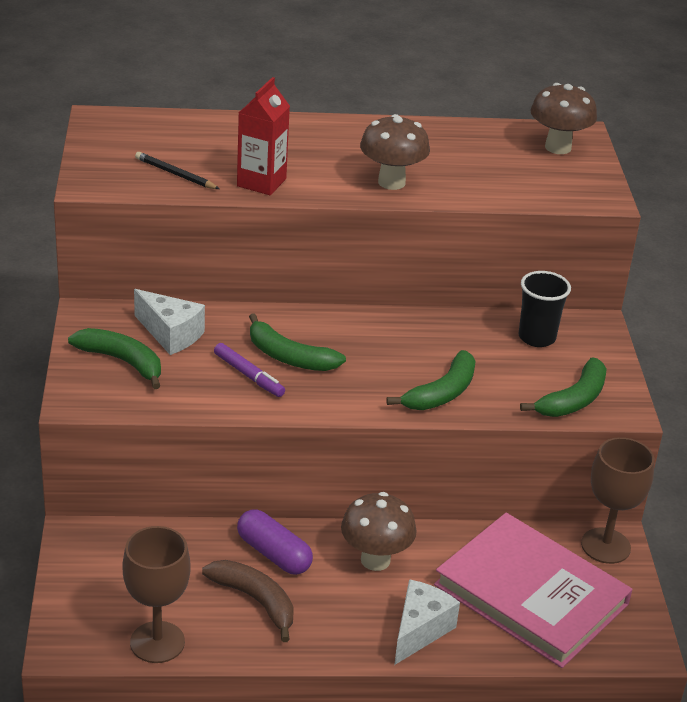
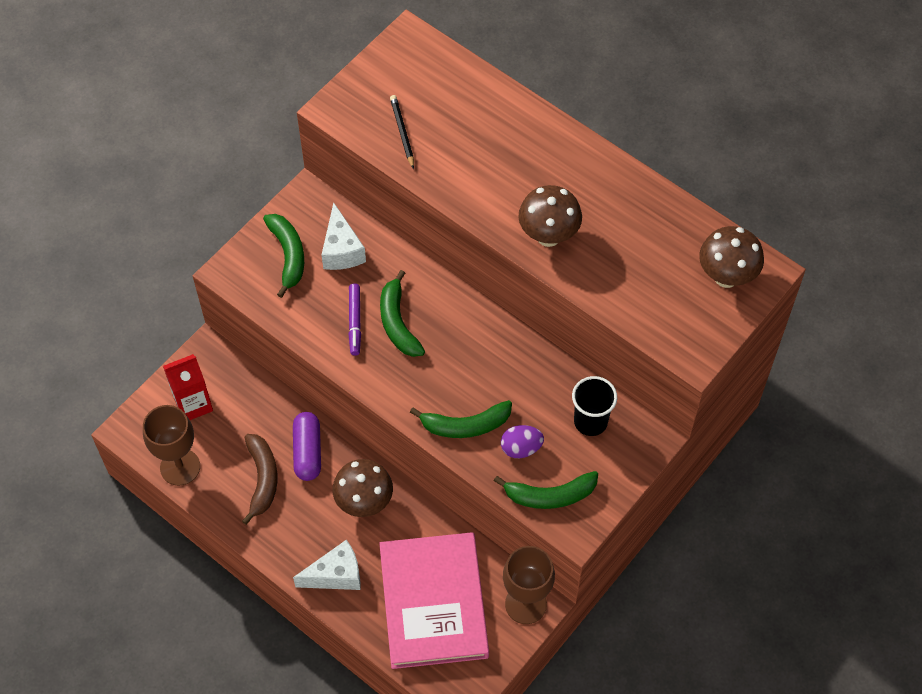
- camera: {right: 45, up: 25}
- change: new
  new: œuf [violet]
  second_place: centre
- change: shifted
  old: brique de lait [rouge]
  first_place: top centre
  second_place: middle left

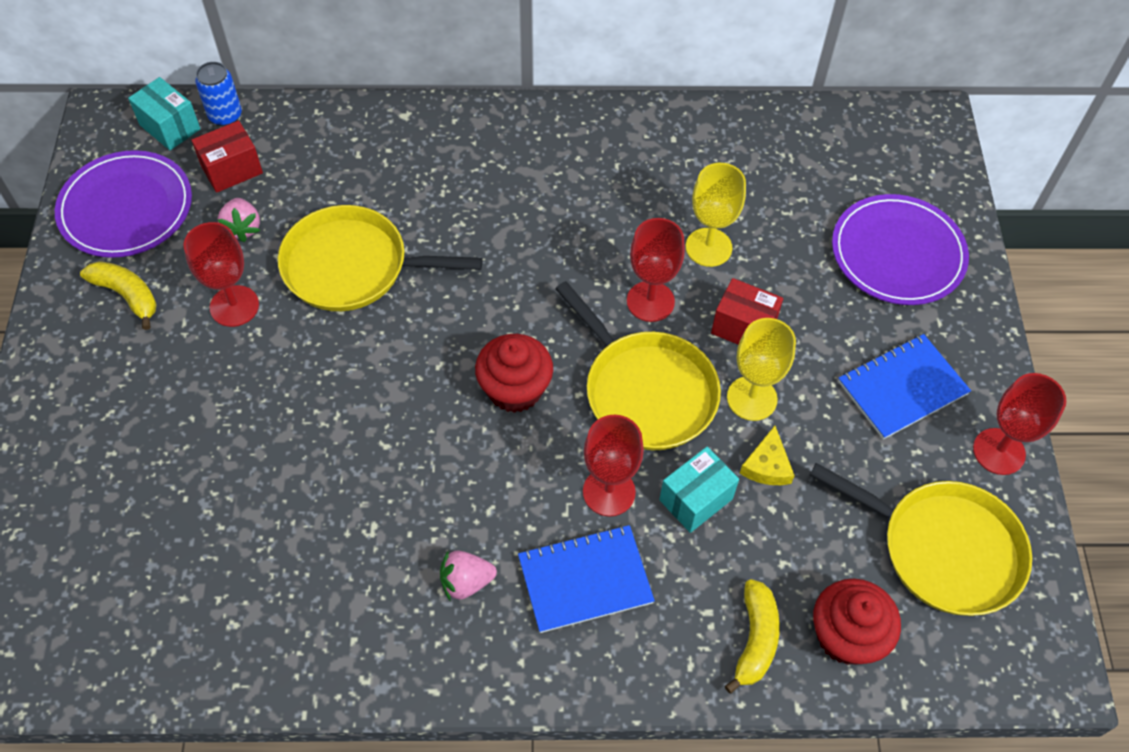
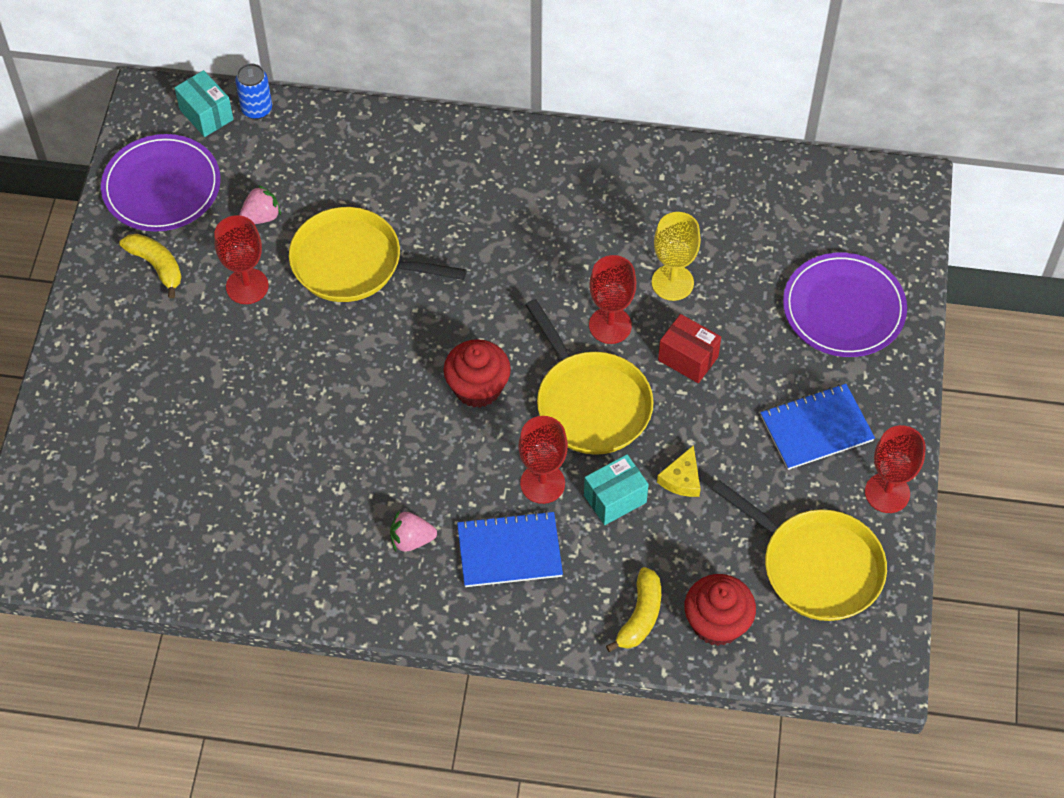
- camera: {right: 10, up: 0}
- change: gone
  old: boîte [rouge] (no. 1 from left)
  first_place: top left
- change: gone
  old: verre à pied [jaune] (no. 2 from left)
  first_place: middle right
- change: rotated
  old: fraise [rose] (no. 1 from left)
  first_place: top left
  second_place: top left
  degrees: -120

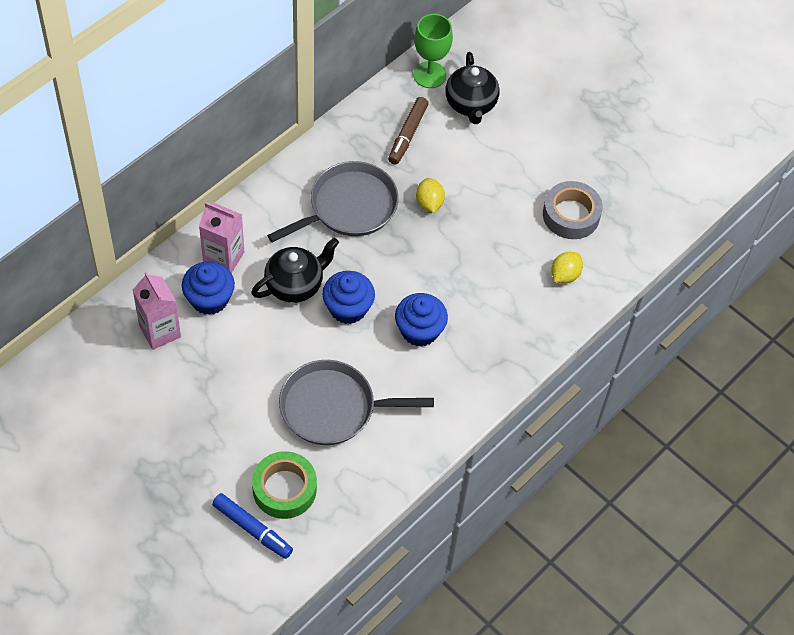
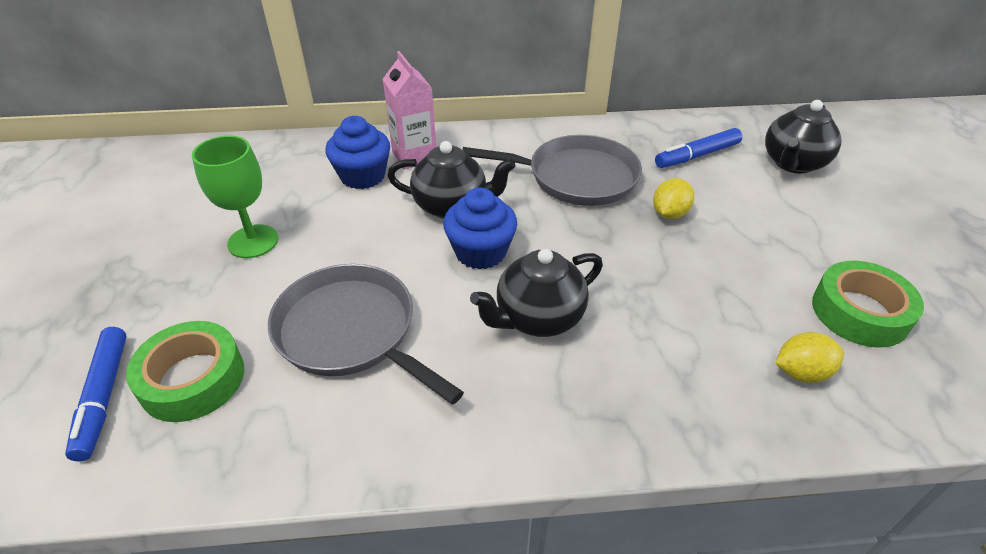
- camera: {right: 45, up: -15}
- change: gone
  old: brique de lait [rose] (no. 1 from left)
  first_place: middle left
- change: shifted
  old: verre à pied [vert]
  first_place: top centre
  second_place: middle left
- change: swapped
  old: muffin [bleu] (no. 3 from left)
  new: théière [noir] (no. 2 from left)
  first_place: centre
  second_place: centre
- change: repainted
  old: feutre [marron]
  new: feutre [bleu] (no. 2 from left)
  first_place: top centre
  second_place: top right
- change: repainted
  old: ruban adhésif [gris]
  new: ruban adhésif [vert] (no. 2 from left)
  first_place: top right
  second_place: middle right

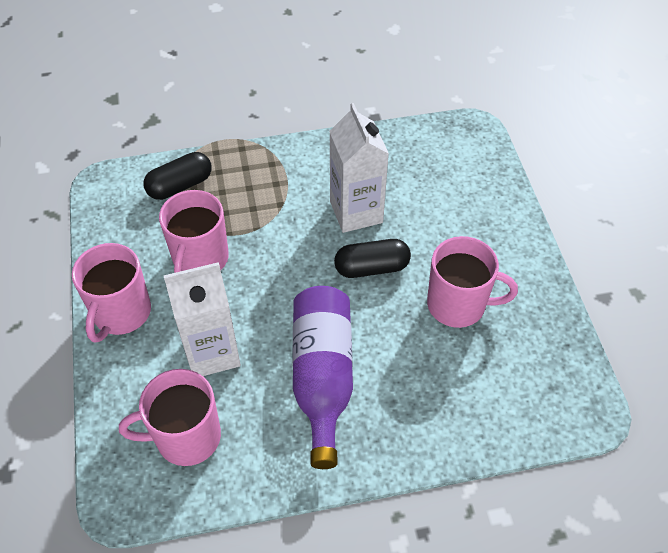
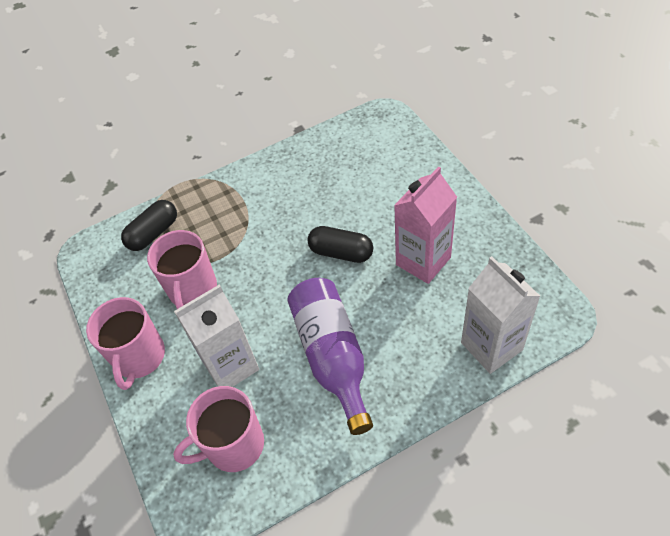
- camera: {right: -10, up: 0}
- change: shifted
  old: brique de lait [blanc] (no. 2 from left)
  first_place: top centre
  second_place: middle right
- change: swapped
  old: tasse [rose] (no. 4 from left)
  new: brique de lait [rose]
  first_place: middle right
  second_place: centre
- change: rotated
  old: gélule [noir] (no. 2 from left)
  first_place: centre
  second_place: centre
  degrees: 45

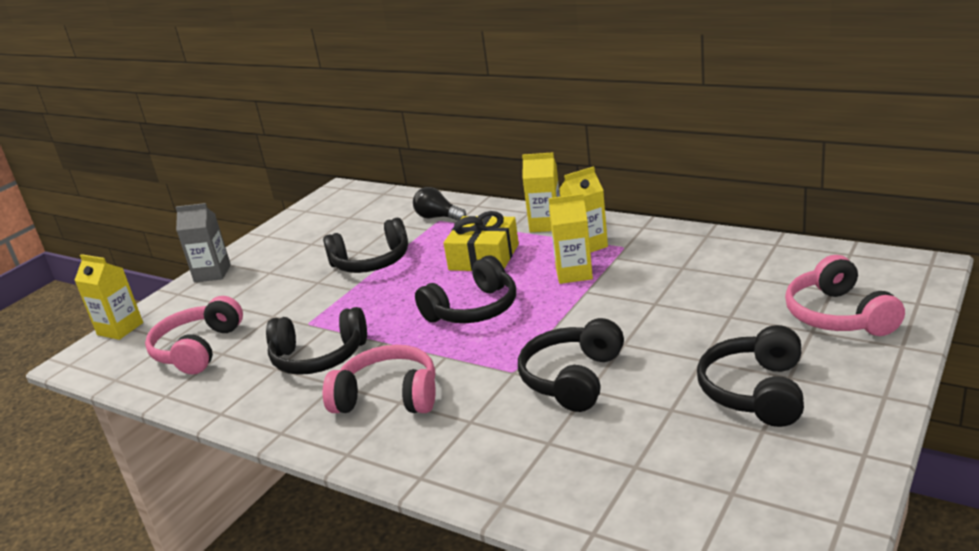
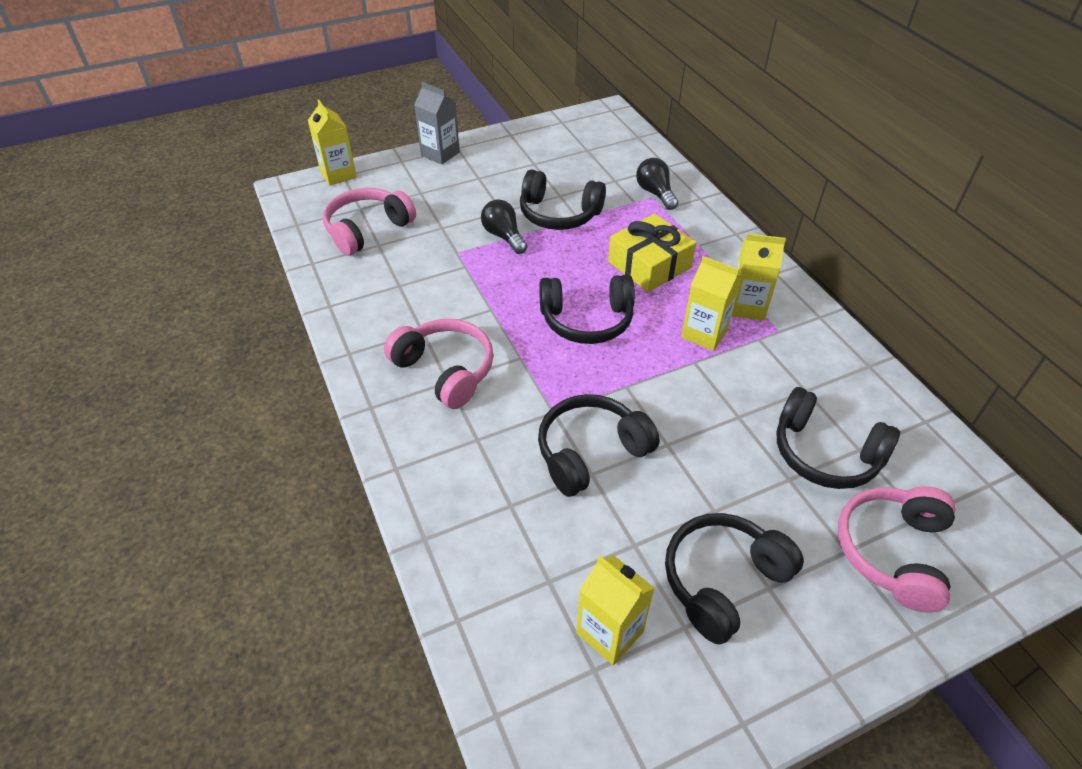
- camera: {right: 30, up: 20}
- change: new
  new: ampoule [noir] (no. 1 from left)
  second_place: top centre
- change: shifted
  old: casque audio [noir] (no. 1 from left in the first image)
  new: casque audio [noir] (no. 5 from left)
  first_place: middle left
  second_place: middle right
- change: shifted
  old: brique de lait [jaune] (no. 2 from left)
  first_place: centre
  second_place: bottom centre

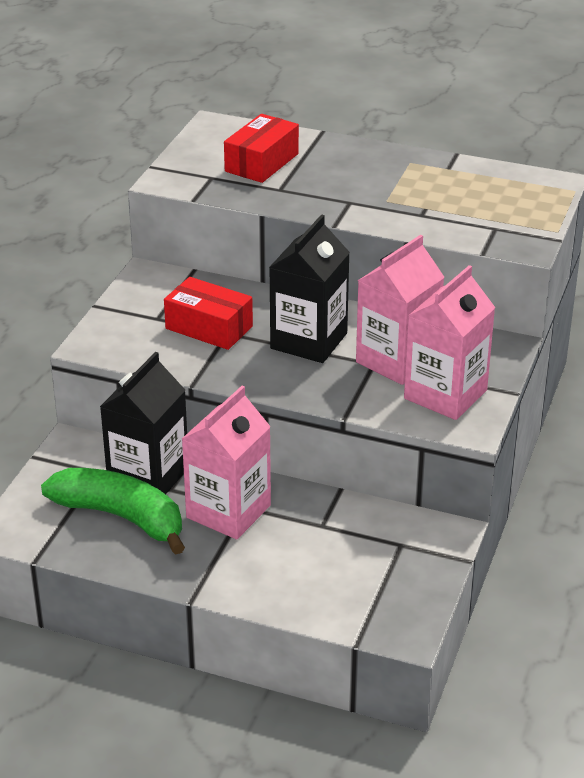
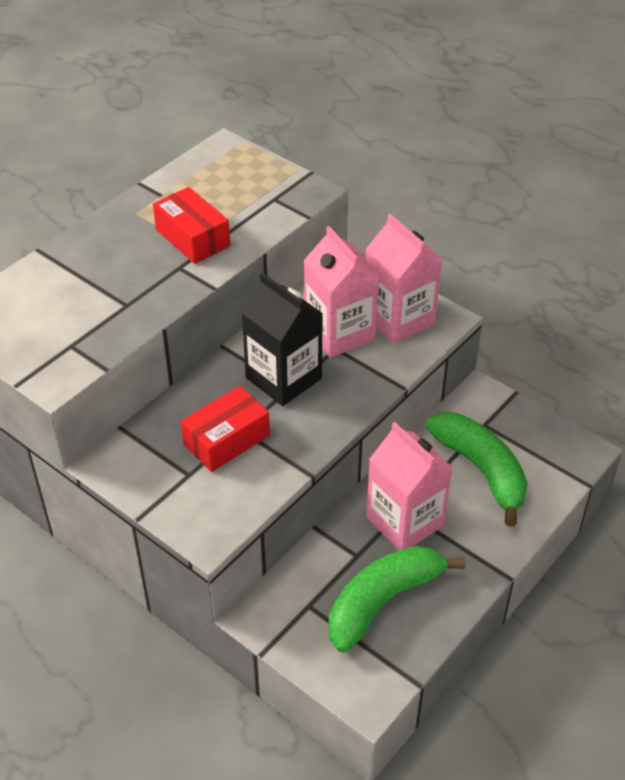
- camera: {right: -70, up: 10}
- change: gone
  old: brique de lait [noir] (no. 1 from left)
  first_place: middle left
- change: new
  new: banane [vert] (no. 2 from left)
  second_place: middle right
- change: shifted
  old: boîte [rouge] (no. 2 from left in the first image)
  new: boîte [rouge] (no. 1 from left)
  first_place: top centre
  second_place: top left

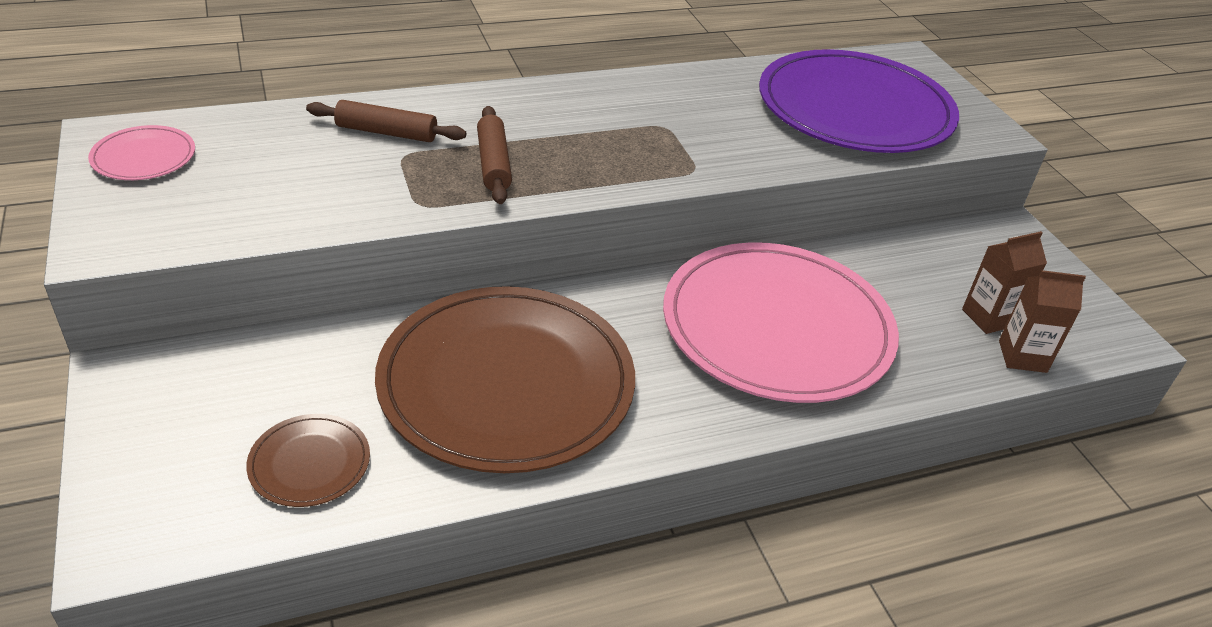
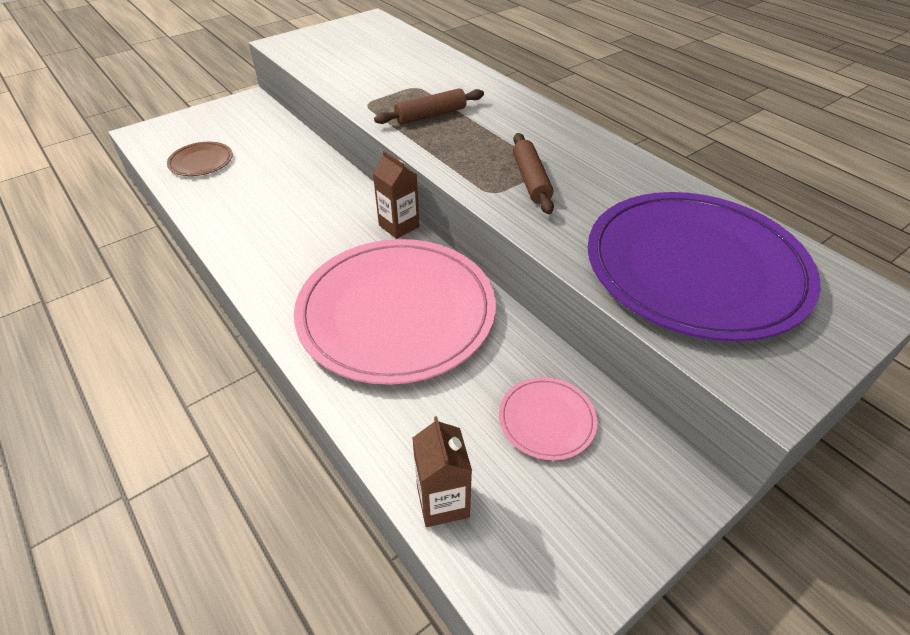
- camera: {right: 75, up: 5}
- change: gone
  old: assiette [marron] (no. 2 from left)
  first_place: centre
- change: shifted
  old: assiette [rose] (no. 1 from left in the first image)
  new: assiette [rose] (no. 2 from left)
  first_place: top left
  second_place: centre
- change: shifted
  old: rouleau à pâtisserie [marron] (no. 1 from left in the first image)
  new: rouleau à pâtisserie [marron] (no. 2 from left)
  first_place: top left
  second_place: top centre
- change: shifted
  old: brique de lait [marron] (no. 1 from left)
  first_place: middle right
  second_place: top centre

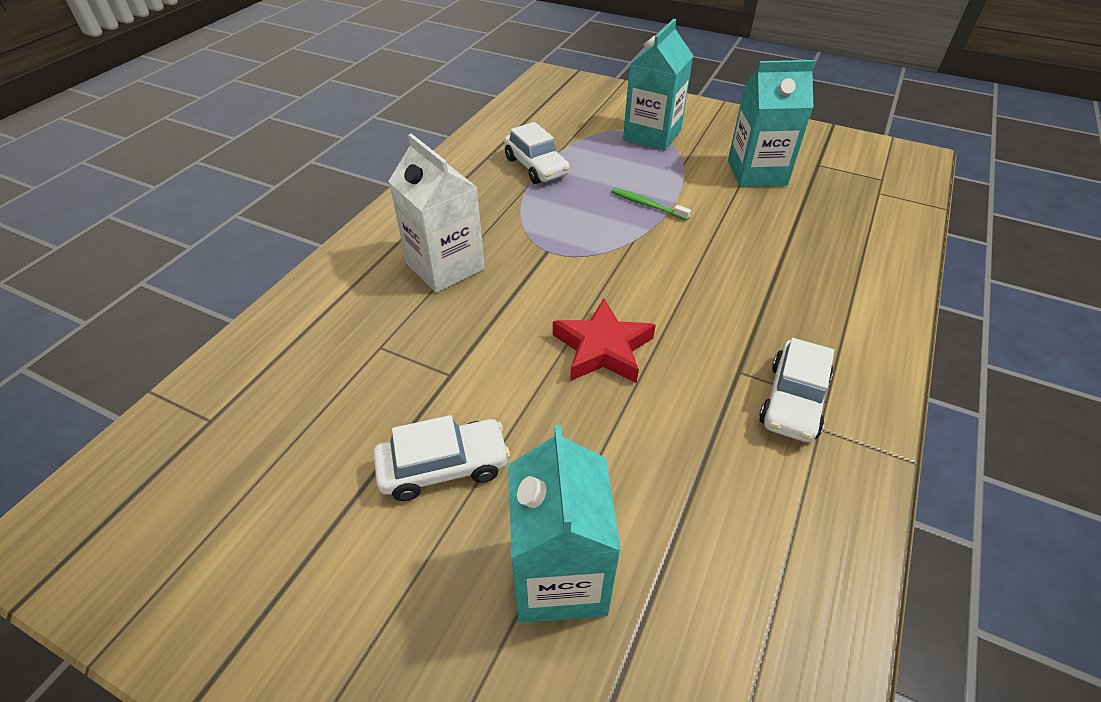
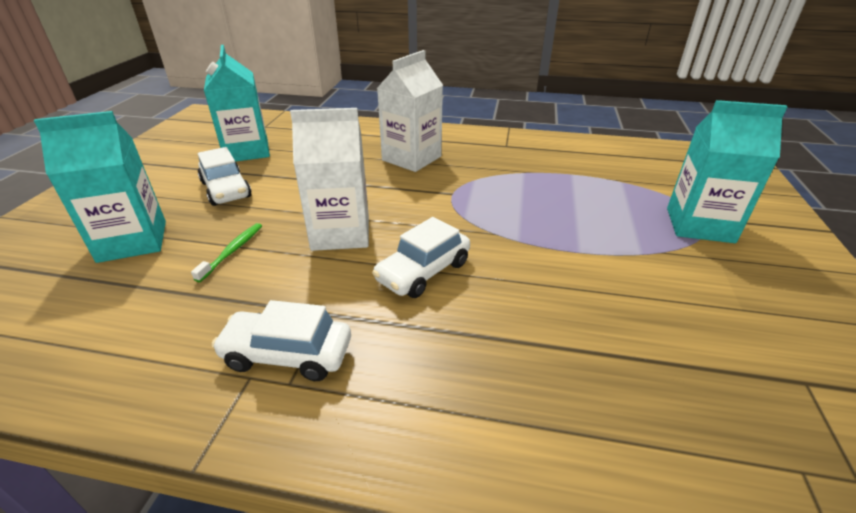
- camera: {right: 75, up: -10}
- change: shifted
  old: voiture [blanc] (no. 2 from left in the first image)
  new: voiture [blanc] (no. 3 from left)
  first_place: top centre
  second_place: centre
- change: shifted
  old: brosse à dents [vert]
  first_place: top centre
  second_place: middle left
- change: shifted
  old: brique de lait [turquoise] (no. 3 from left in the first image)
  new: brique de lait [turquoise] (no. 2 from left)
  first_place: top right
  second_place: top left
- change: swapped
  old: étoile [rouge]
  new: brique de lait [blanc] (no. 1 from left)
  first_place: centre
  second_place: centre

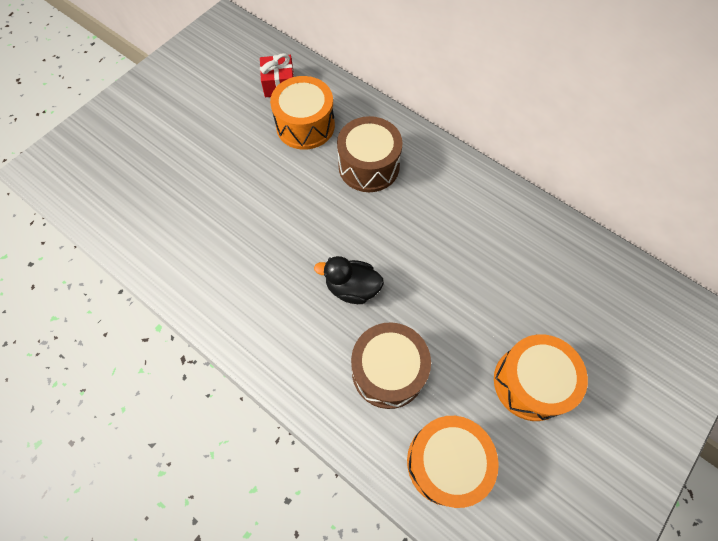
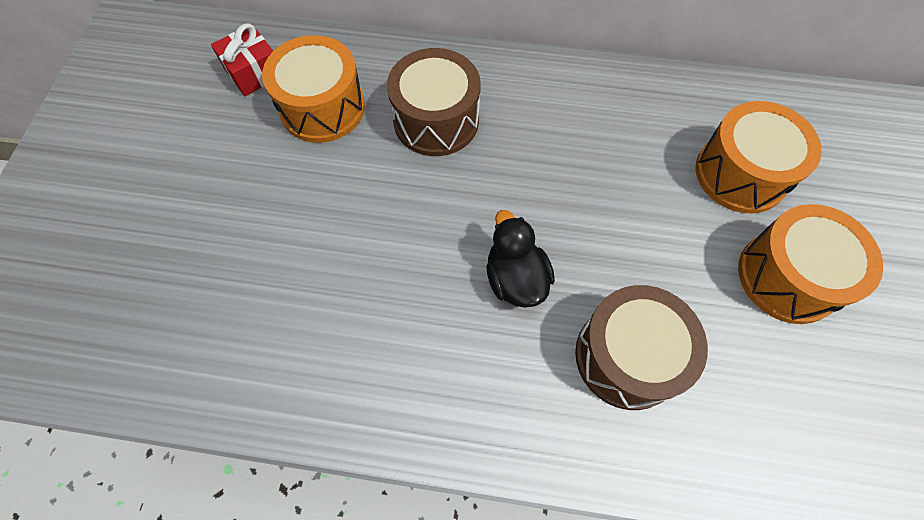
- camera: {right: -30, up: 0}
- change: shifted
  old: tambour [orange] (no. 2 from left)
  first_place: bottom centre
  second_place: top right
- change: rotated
  old: canard [noir]
  first_place: centre
  second_place: centre
  degrees: 90

